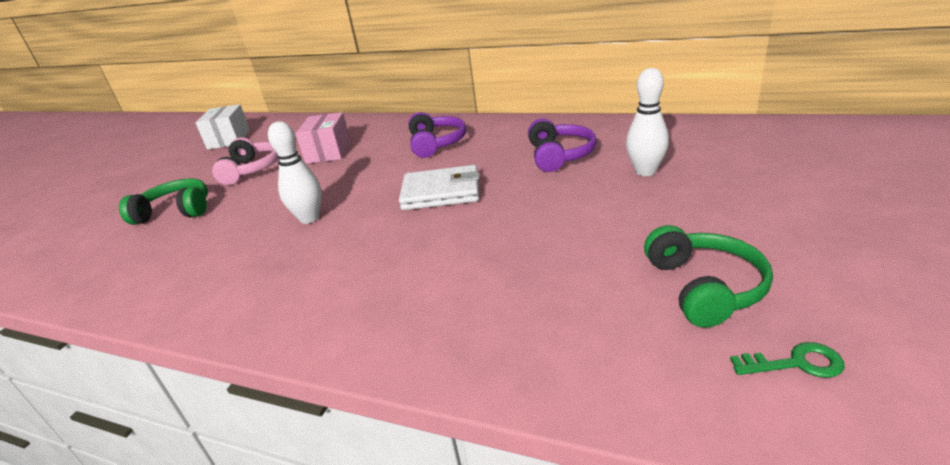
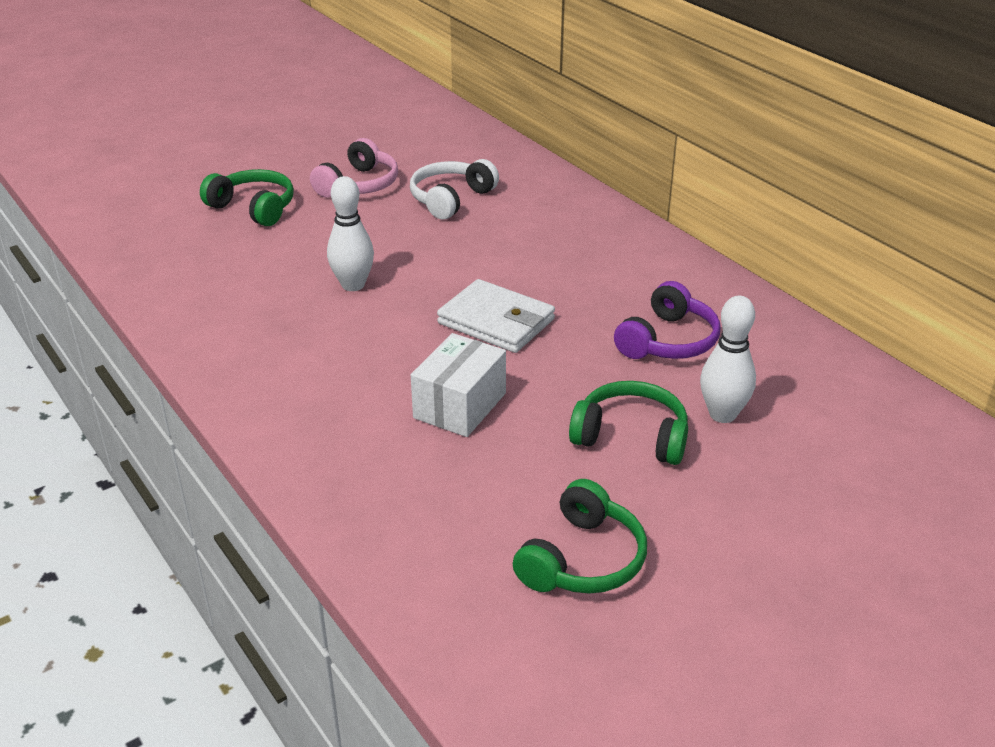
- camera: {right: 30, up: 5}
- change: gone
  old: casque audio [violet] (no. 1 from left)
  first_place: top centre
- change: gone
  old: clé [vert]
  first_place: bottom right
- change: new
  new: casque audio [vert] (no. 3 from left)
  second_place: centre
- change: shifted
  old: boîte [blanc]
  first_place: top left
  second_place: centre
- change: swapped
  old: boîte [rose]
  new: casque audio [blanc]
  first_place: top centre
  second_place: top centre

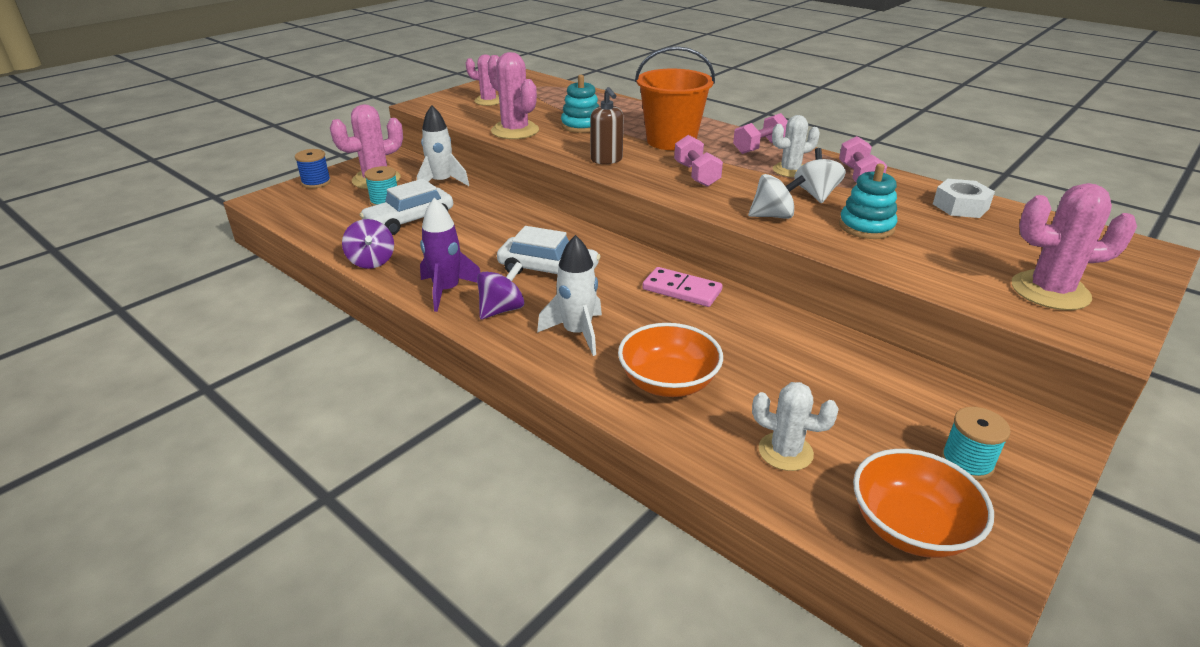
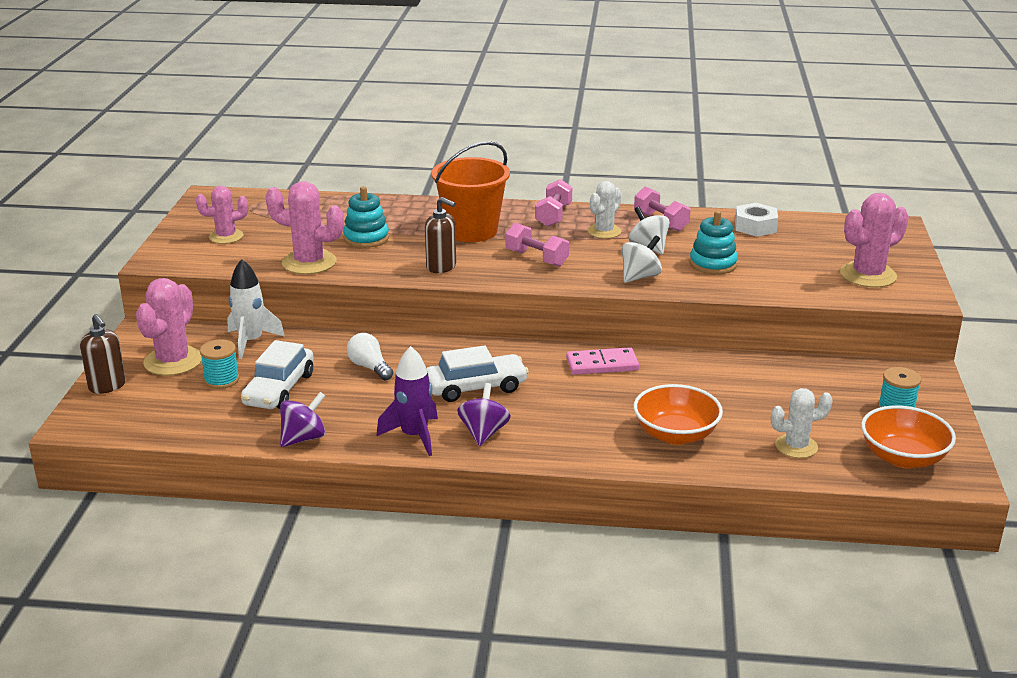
- camera: {right: -35, up: -5}
- change: gone
  old: fusée [blanc] (no. 2 from left)
  first_place: centre
- change: new
  new: ampoule [blanc]
  second_place: centre
- change: swapped
  old: bobine [bleu]
  new: distributeur de savon [marron] (no. 1 from left)
  first_place: top left
  second_place: middle left
- change: rotated
  old: toupie [violet] (no. 1 from left)
  first_place: middle left
  second_place: middle left
  degrees: -75

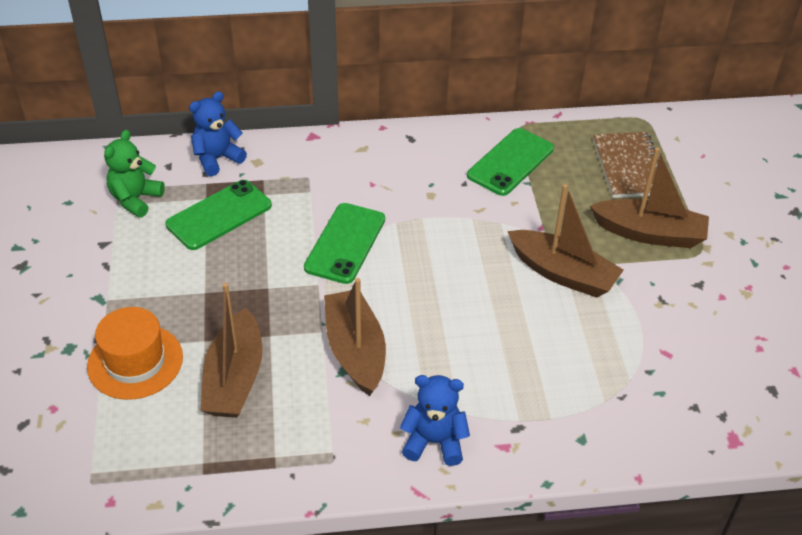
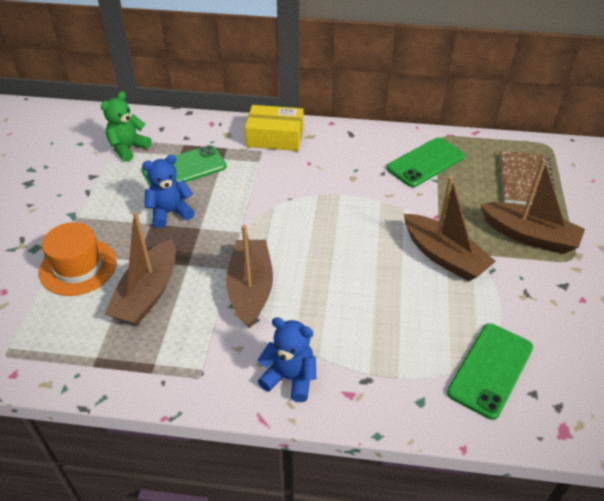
- camera: {right: 15, up: 0}
- change: new
  new: boîte [jaune]
  second_place: top centre
- change: shifted
  old: ours en peluche [bleu] (no. 1 from left)
  first_place: top left
  second_place: middle left
- change: shifted
  old: téléphone [vert] (no. 2 from left in the first image)
  new: téléphone [vert] (no. 3 from left)
  first_place: centre
  second_place: bottom right

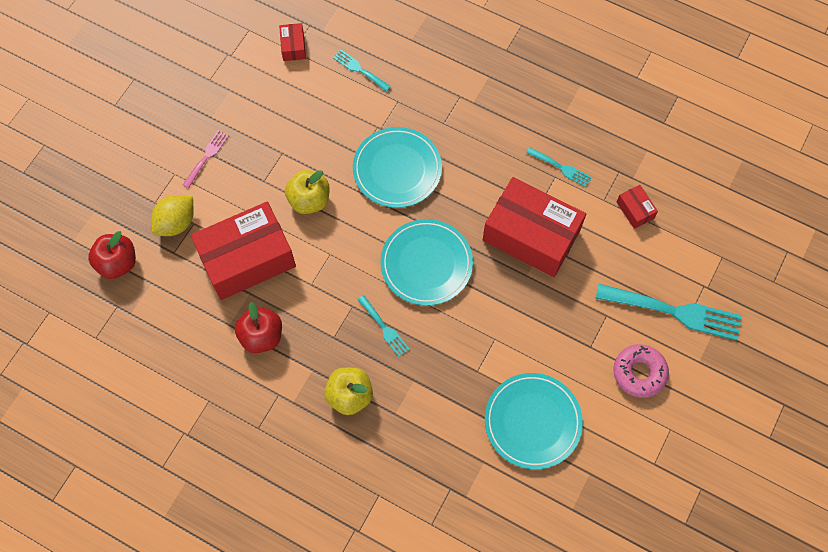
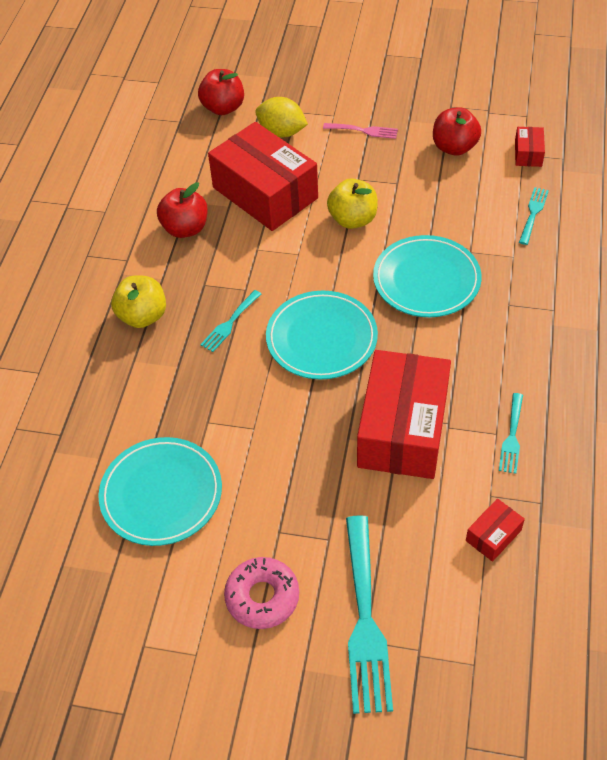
- camera: {right: 75, up: -15}
- change: new
  new: pomme [rouge] (no. 3 from left)
  second_place: top right
- change: rotated
  old: boîte [rouge] (no. 2 from left in the first image)
  first_place: top centre
  second_place: top right
  degrees: -60

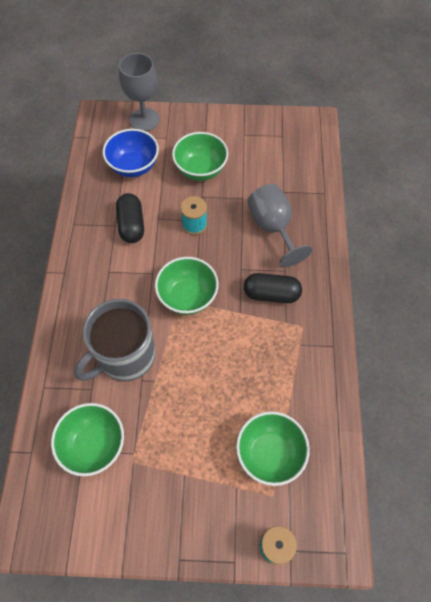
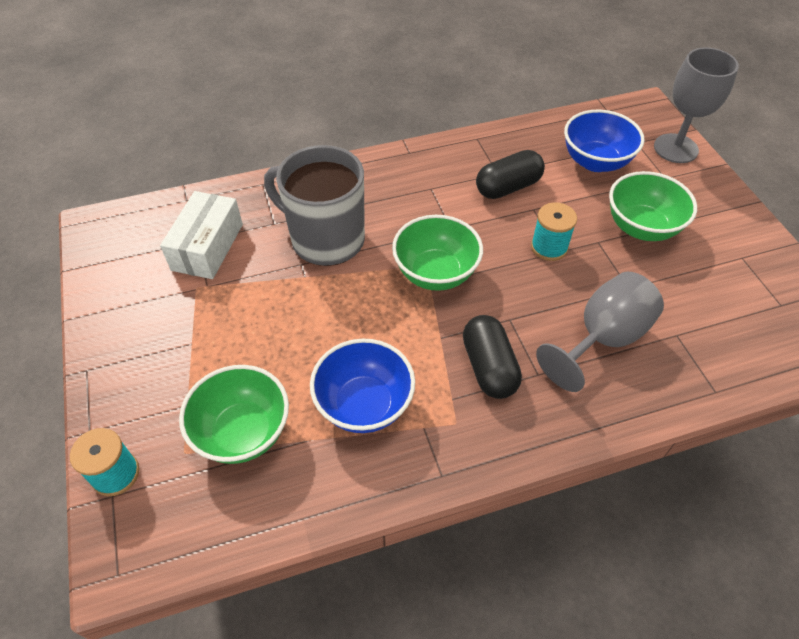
- camera: {right: 70, up: -10}
- change: new
  new: bol [bleu] (no. 1 from left)
  second_place: centre
- change: swapped
  old: bol [vert] (no. 1 from left)
  new: boîte [blanc]
  first_place: bottom left
  second_place: middle left

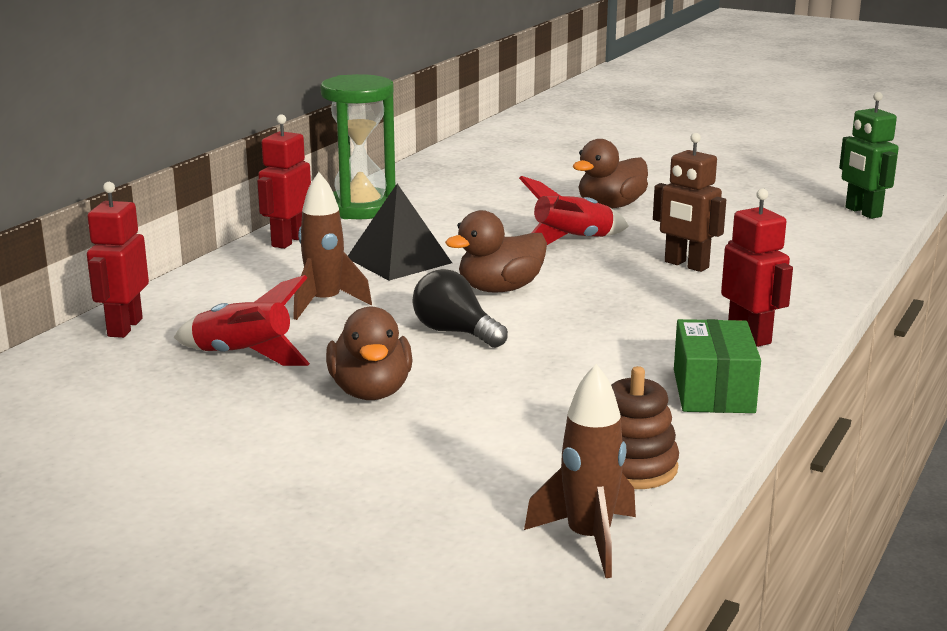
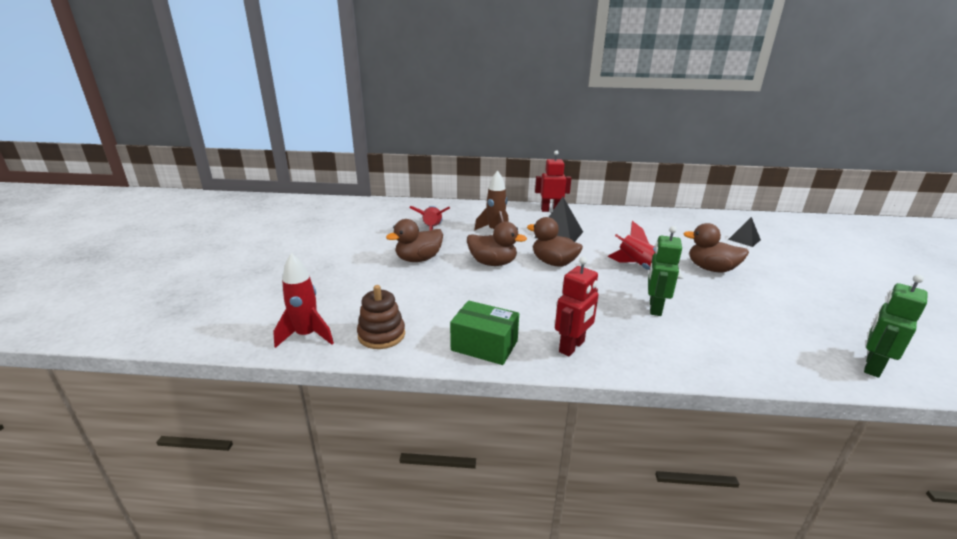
- camera: {right: 65, up: 5}
- change: gone
  old: robot [rouge] (no. 1 from left)
  first_place: middle left
- change: gone
  old: sablier [vert]
  first_place: top centre
- change: new
  new: pyramide [noir] (no. 2 from left)
  second_place: middle right
- change: swapped
  old: ampoule [noir]
  new: canard [marron] (no. 2 from left)
  first_place: centre
  second_place: centre
- change: repainted
  old: fusée [marron] (no. 2 from left)
  new: fusée [rouge] (no. 1 from left)
  first_place: bottom centre
  second_place: middle left
- change: repainted
  old: robot [marron]
  new: robot [vert] (no. 1 from left)
  first_place: top right
  second_place: middle right
- change: rotated
  old: boîte [vert]
  first_place: middle right
  second_place: centre
  degrees: 45

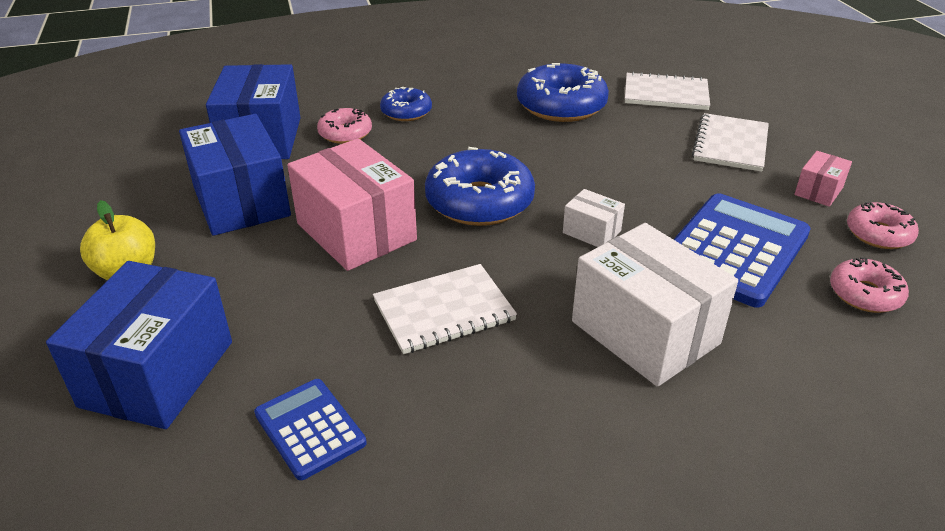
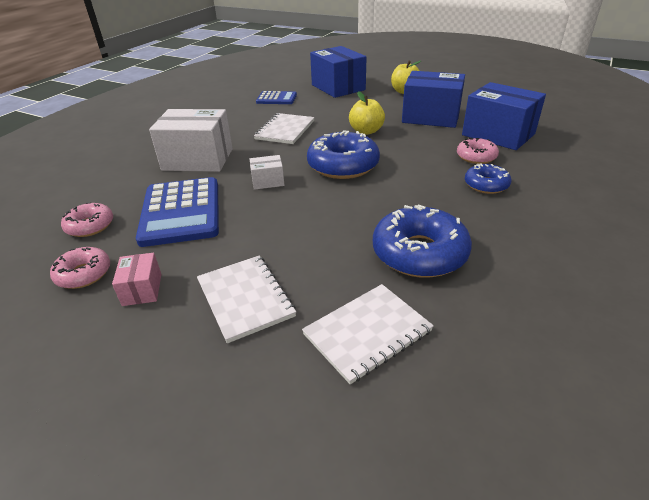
- camera: {right: 135, up: 0}
- change: swapped
  old: boîte [rose] (no. 1 from left)
  new: pomme [jaune] (no. 1 from left)
  first_place: centre
  second_place: top centre

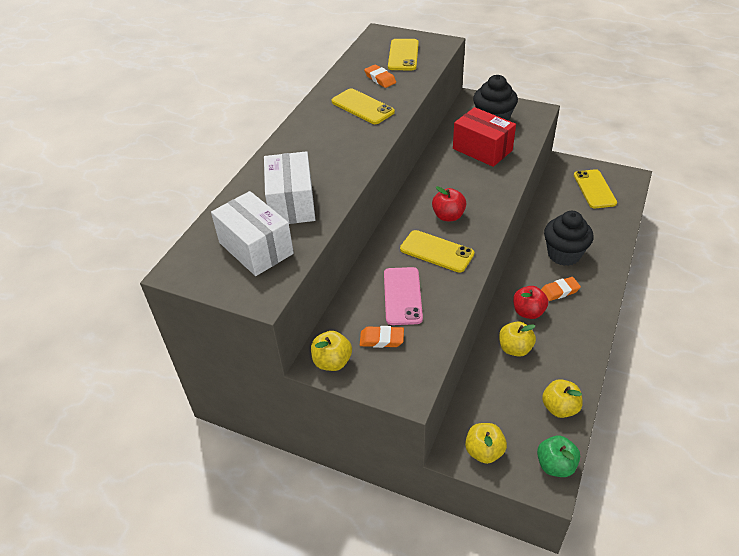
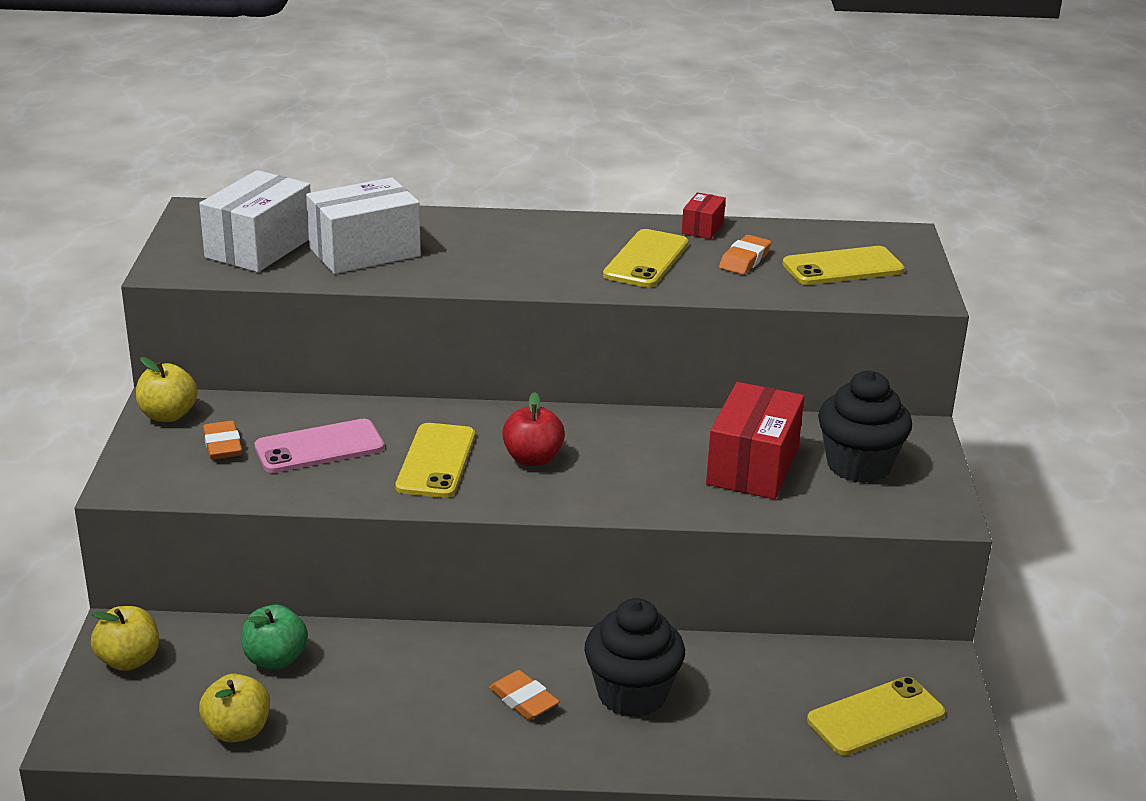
- camera: {right: 65, up: -15}
- change: gone
  old: pomme [jaune] (no. 3 from left)
  first_place: middle right
- change: gone
  old: pomme [rouge] (no. 2 from left)
  first_place: middle right
- change: new
  new: boîte [rouge] (no. 1 from left)
  second_place: top centre
- change: shifted
  old: pomme [vert]
  first_place: bottom right
  second_place: bottom left

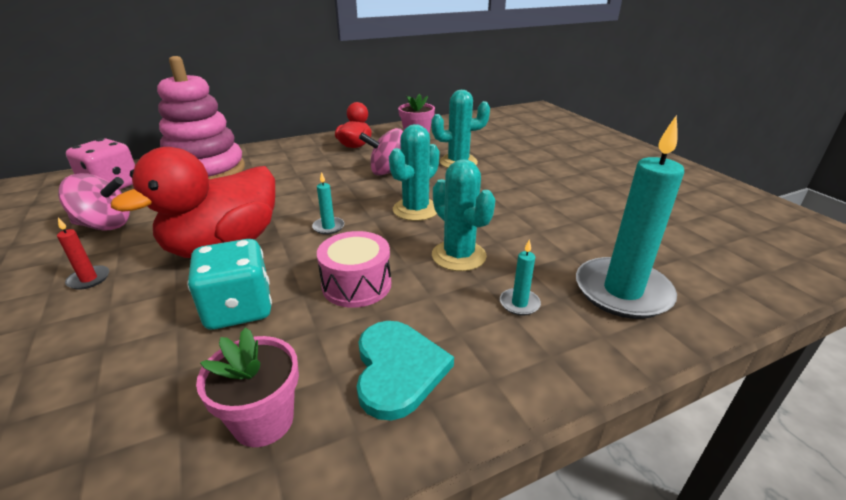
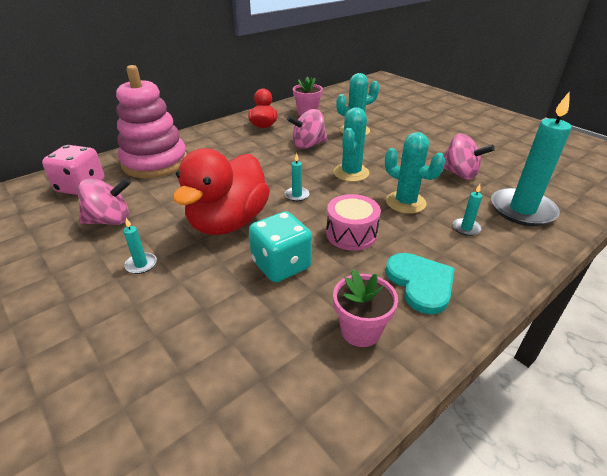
- camera: {right: -15, up: 5}
- change: new
  new: toupie [rose] (no. 3 from left)
  second_place: top right
- change: repainted
  old: bougie [rouge]
  new: bougie [turquoise] (no. 1 from left)
  first_place: middle left
  second_place: middle left

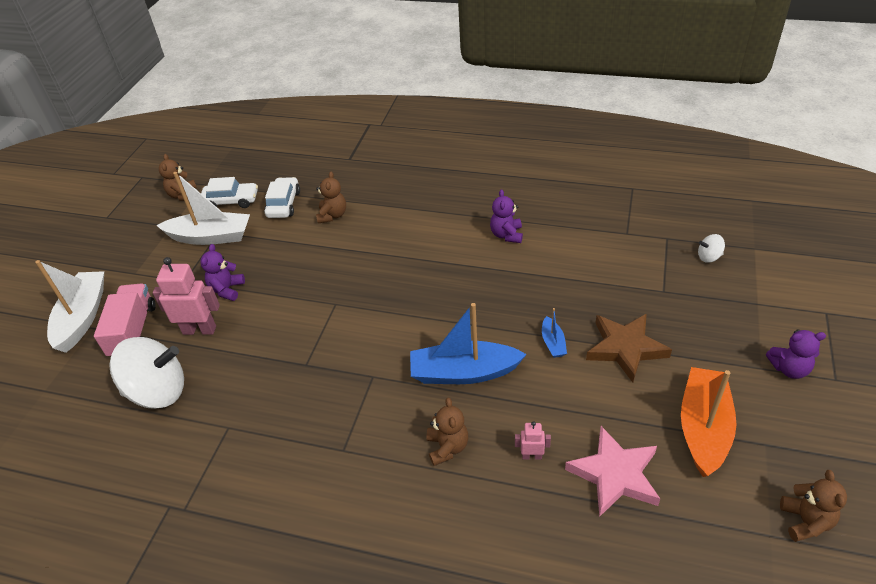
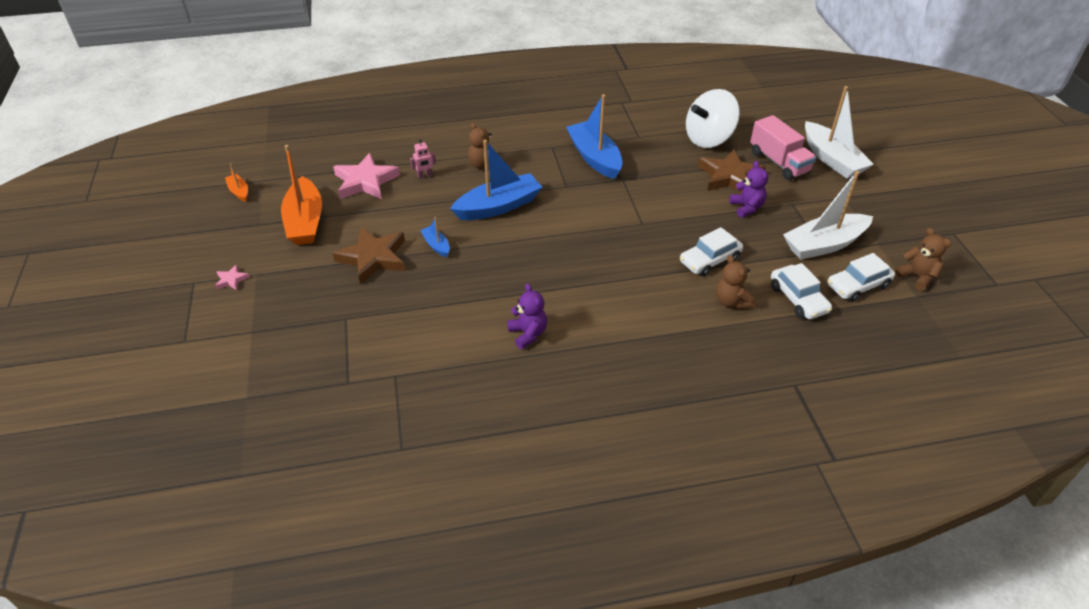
- camera: {right: 150, up: 0}
- change: gone
  old: toupie [blanc] (no. 2 from left)
  first_place: middle right
- change: new
  new: bateau [bleu] (no. 3 from left)
  second_place: top centre
- change: new
  new: voiture [blanc] (no. 1 from left)
  second_place: centre
- change: swapped
  old: robot [rose] (no. 1 from left)
  new: étoile [marron] (no. 2 from left)
  first_place: middle left
  second_place: top right
- change: swapped
  old: ours en peluche [violet] (no. 3 from left)
  new: étoile [rose] (no. 1 from left)
  first_place: middle right
  second_place: middle left
- change: swapped
  old: ours en peluche [marron] (no. 4 from left)
  new: bateau [orange] (no. 1 from left)
  first_place: bottom right
  second_place: top left

